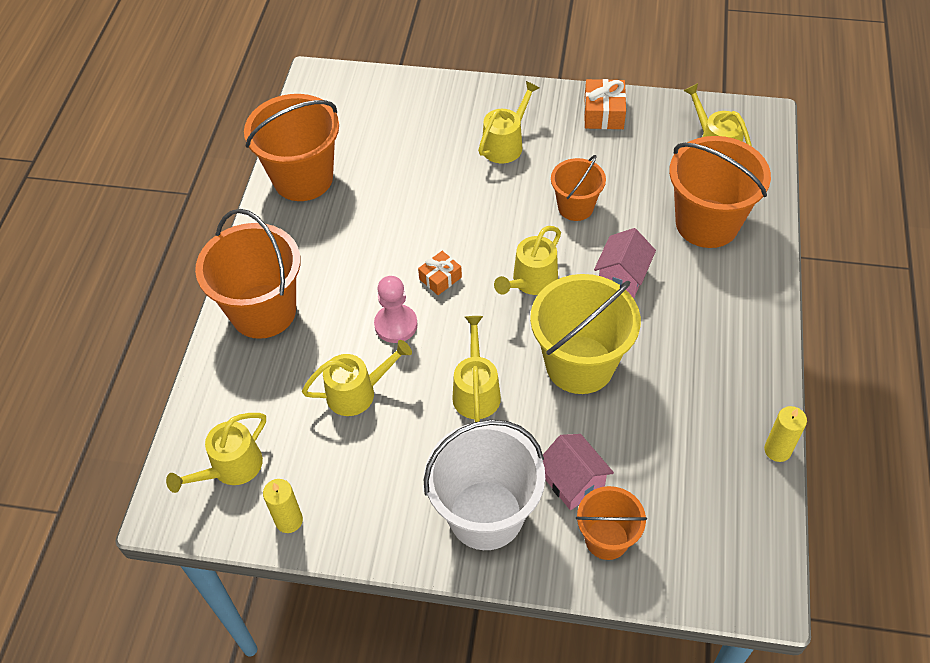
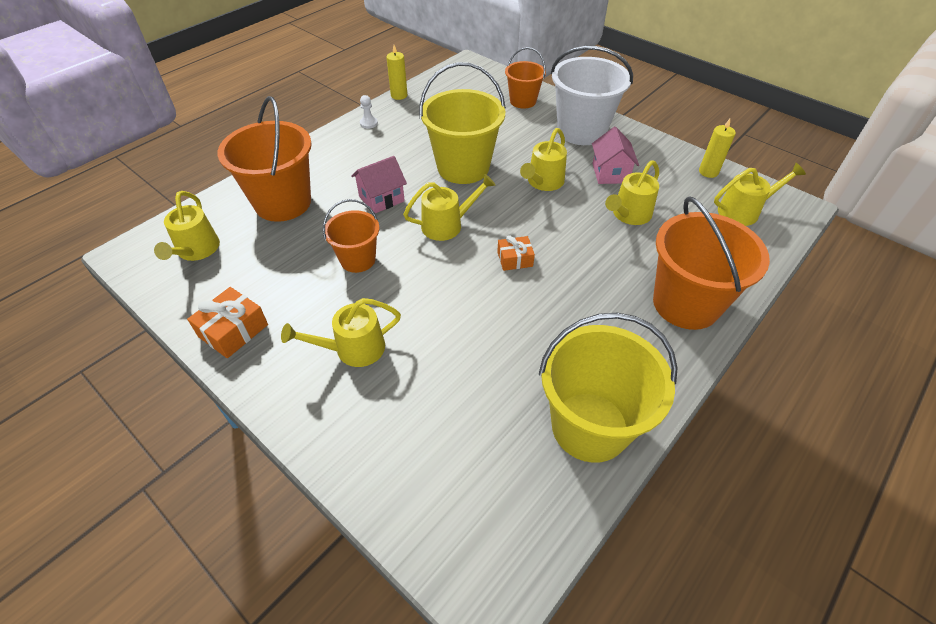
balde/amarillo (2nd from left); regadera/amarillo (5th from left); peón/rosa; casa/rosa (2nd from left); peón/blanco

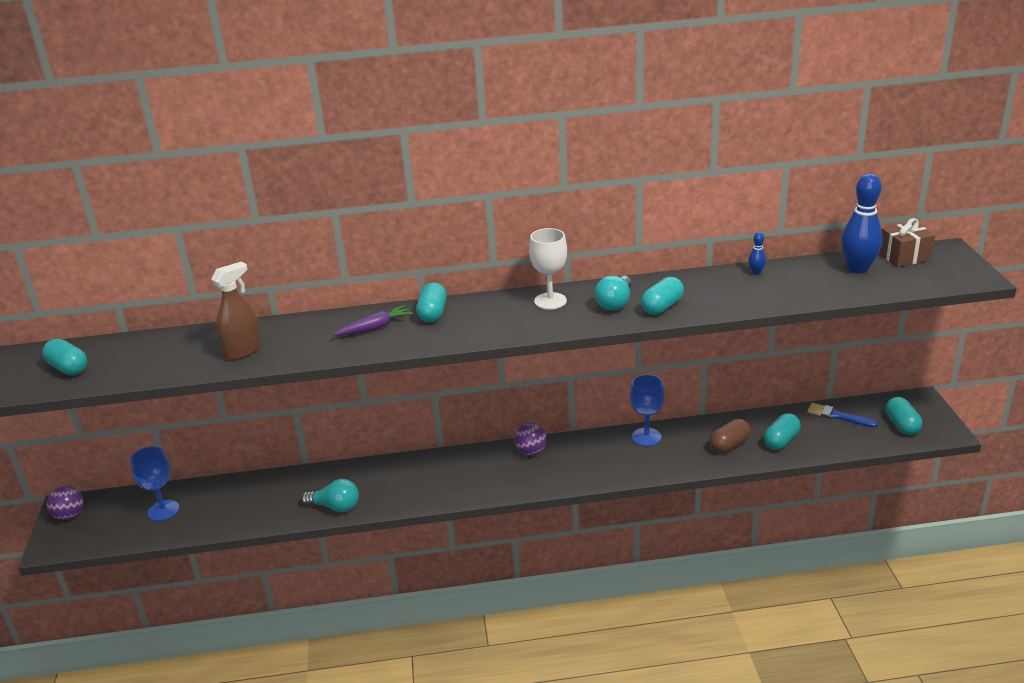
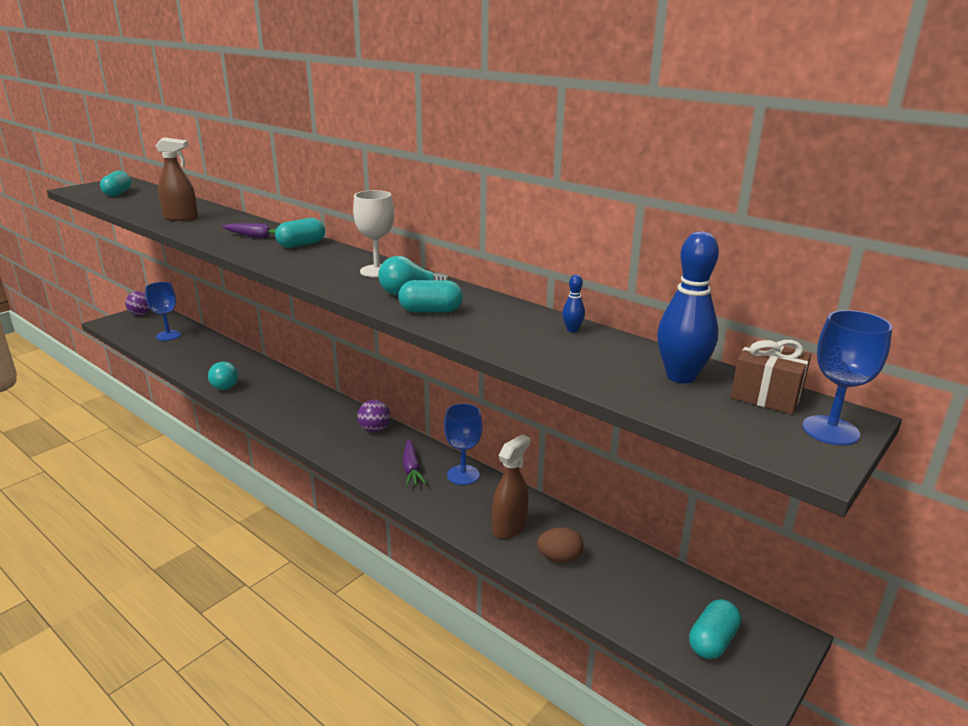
pulverizador/marrón (2nd from left); huevo/marrón; pincel/azul; zanahoria/morado (2nd from left); copa/azul (3rd from left)

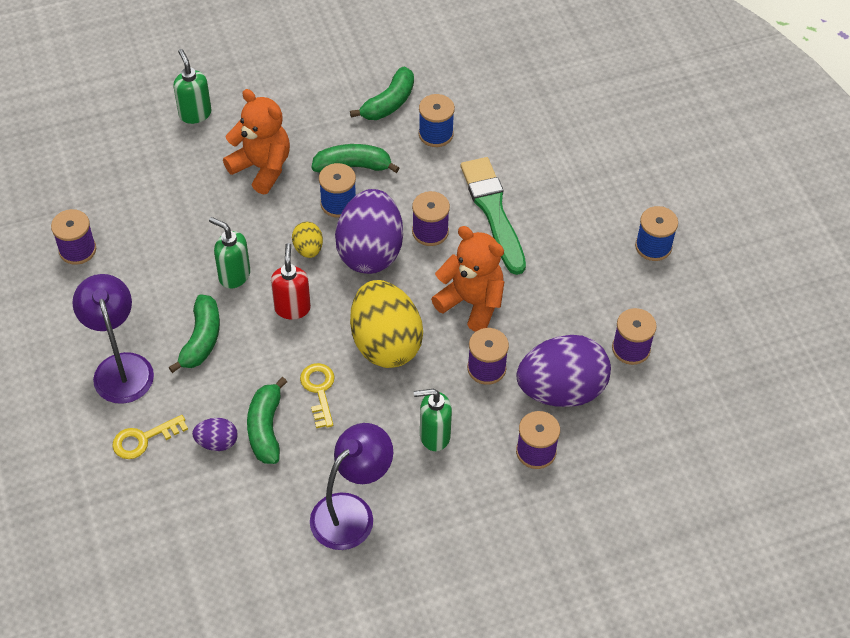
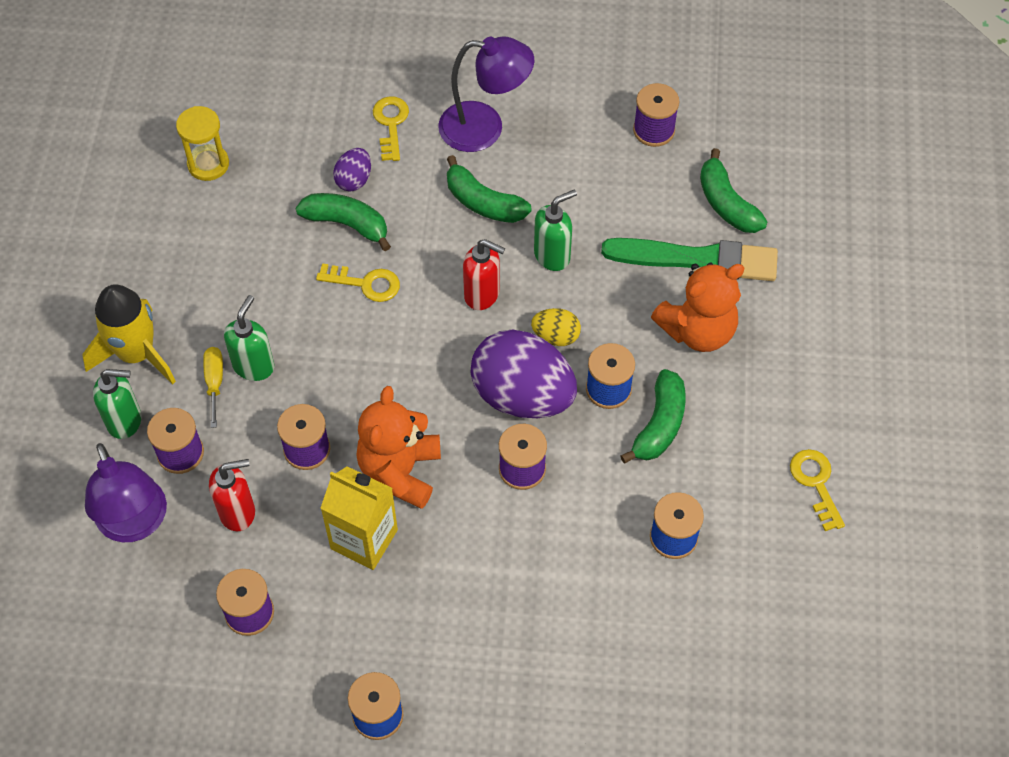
dispensador de jabón/verde (1st from left); lámpara/morado (1st from left); plátano/verde (4th from left); huevo/amarillo (2nd from left in the first image); osito/naranja (1st from left); pincel/verde; dispensador de jabón/rojo (1st from left); cohete/amarillo; reloj de arena/amarillo; destornillador/amarillo; cartón de leche/amarillo; llave/amarillo (3rd from left)

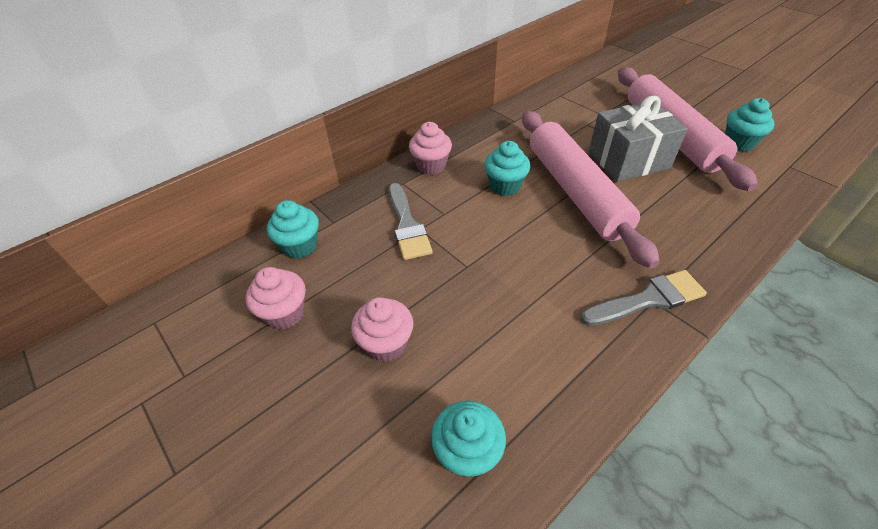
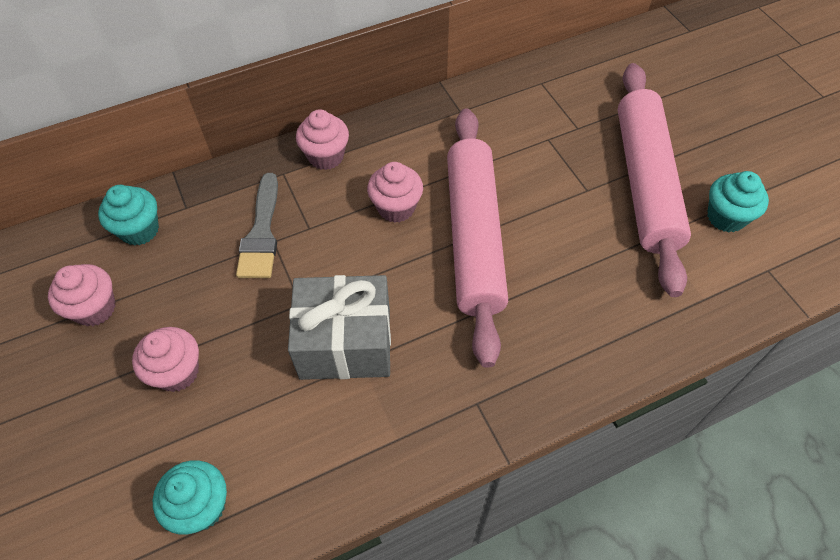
magdalena/rosa (4th from left); pincel/gris (2nd from left in the first image); regalo/gris

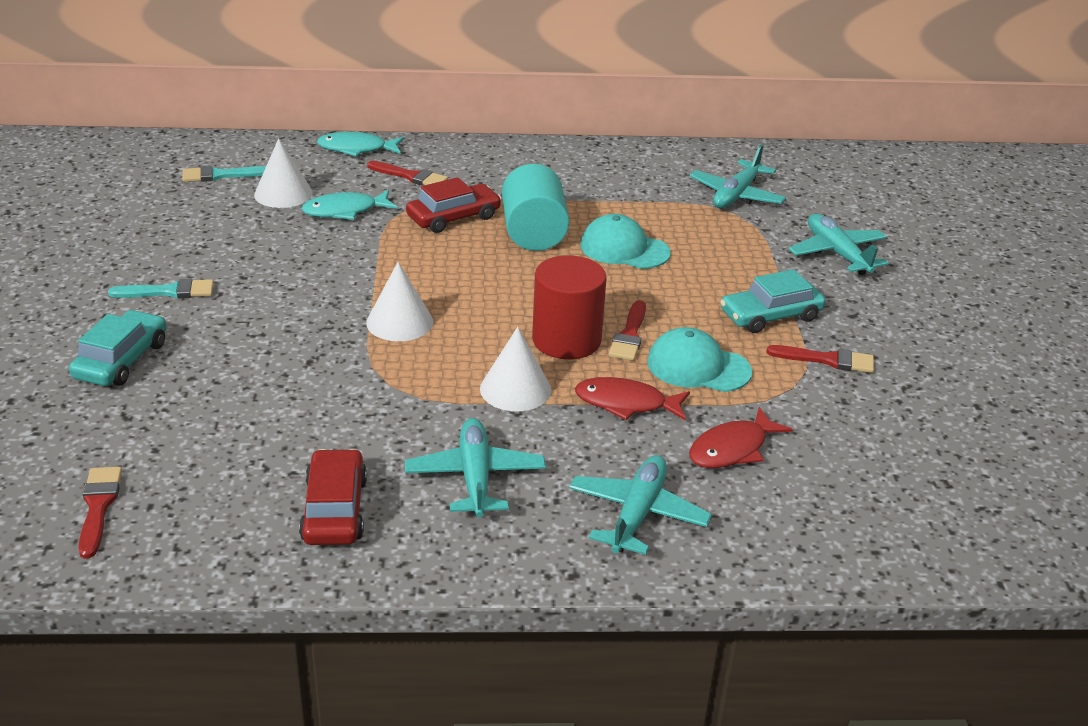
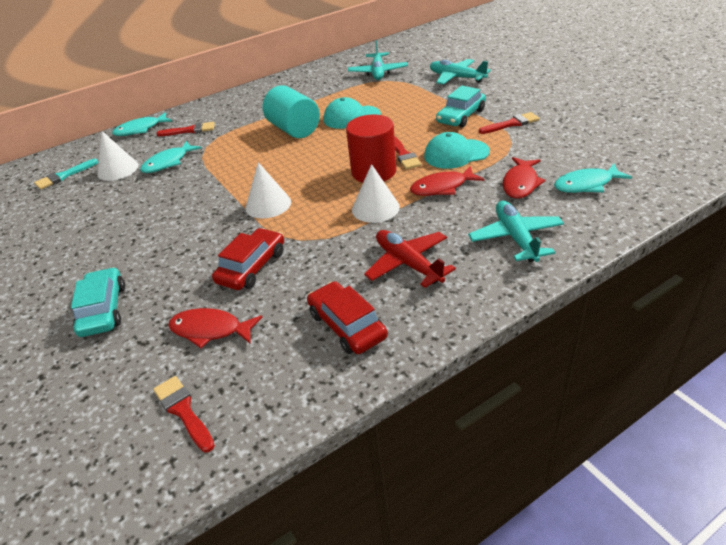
pincel/turquesa (1st from left in the first image); avión/rojo; coche/rojo (1st from left); pez/rojo (1st from left); pez/turquesa (3rd from left)

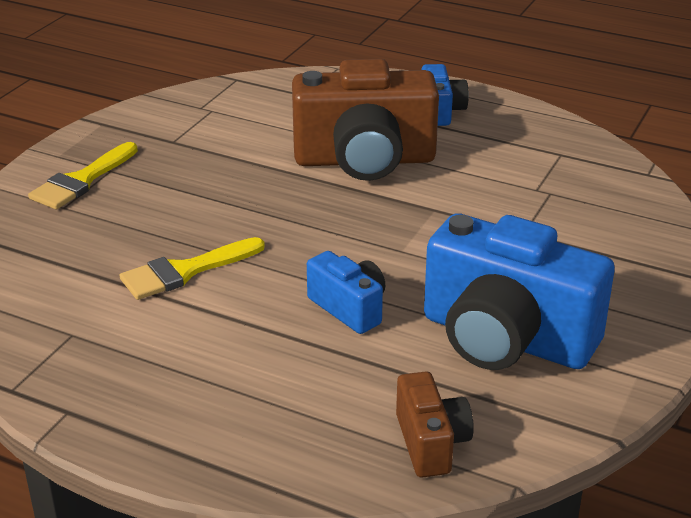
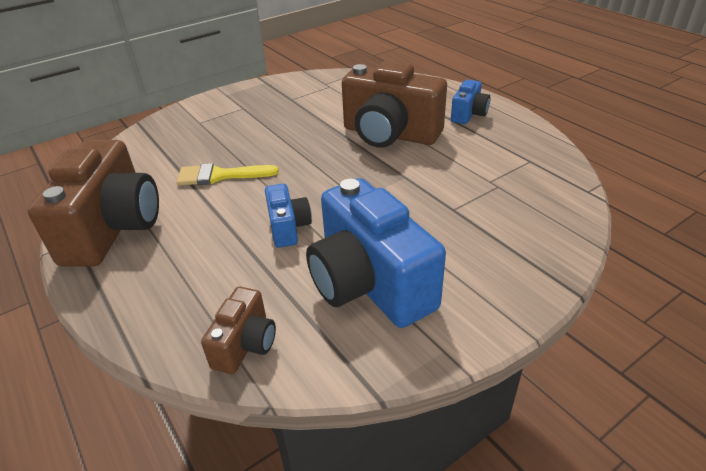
pincel/amarillo (1st from left in the first image); cámara/marrón (1st from left)

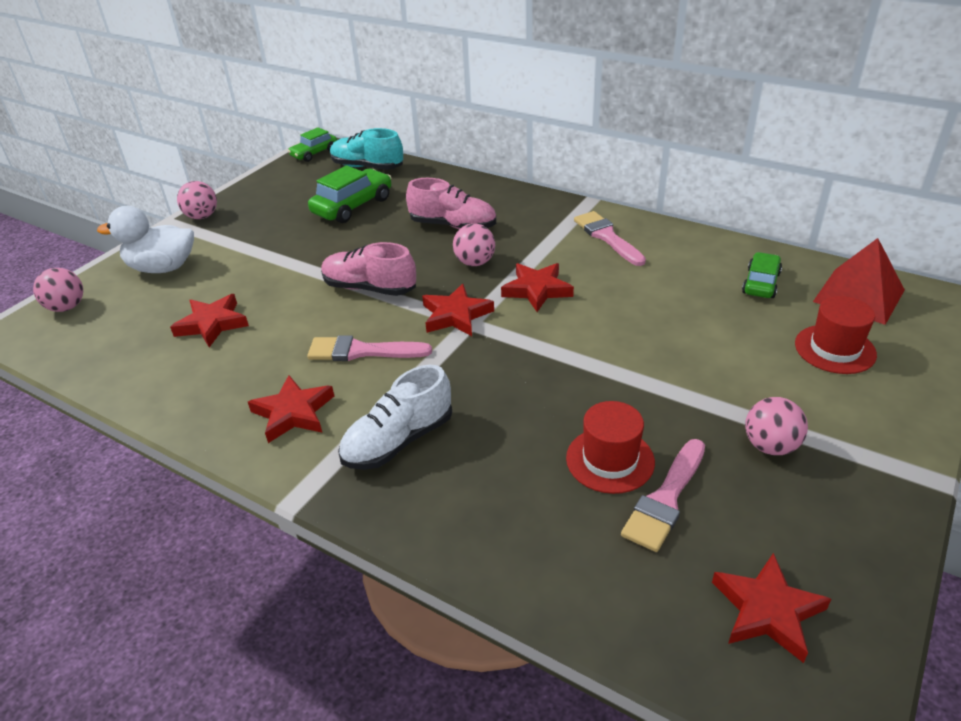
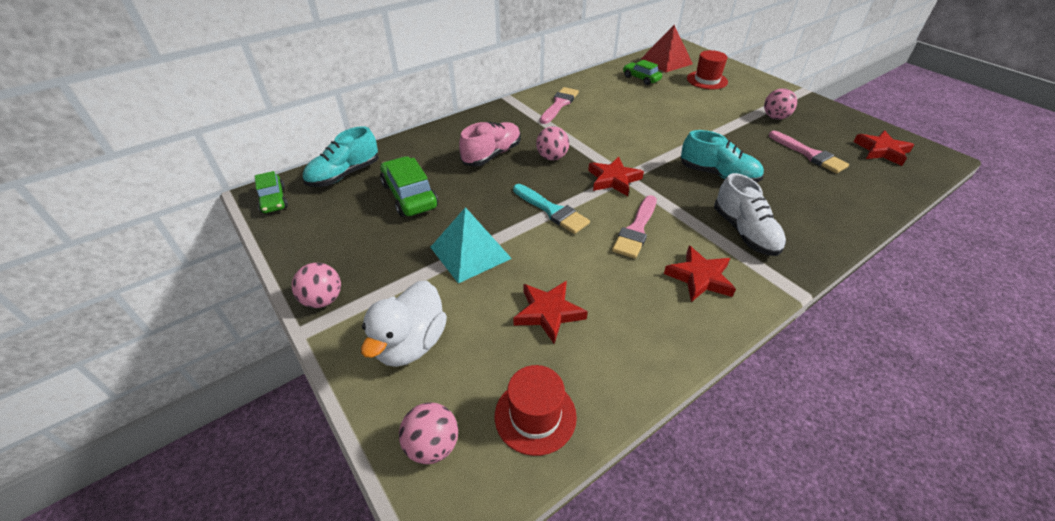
pincel/turquesa; estrella/rojo (4th from left in the first image); sombrero/rojo (1st from left); pincel/rosa (1st from left); pirámide/turquesa; zapato/turquesa (2nd from left)

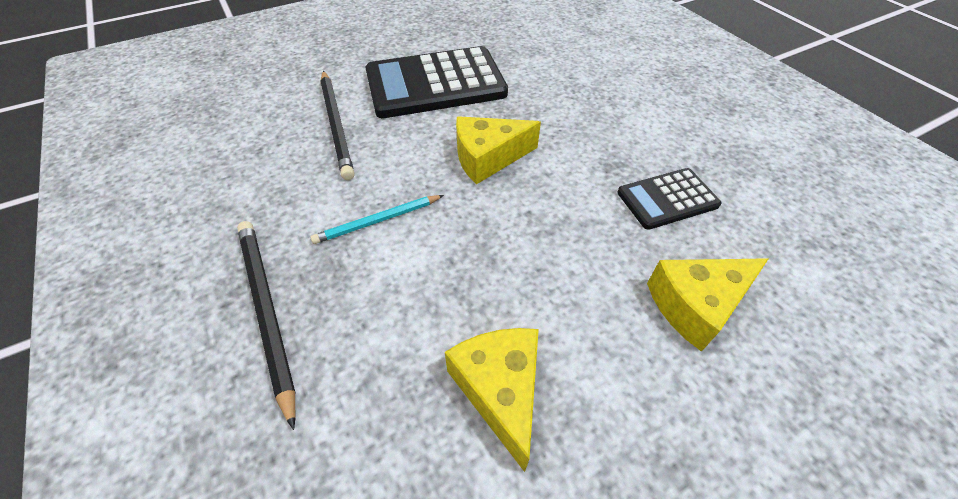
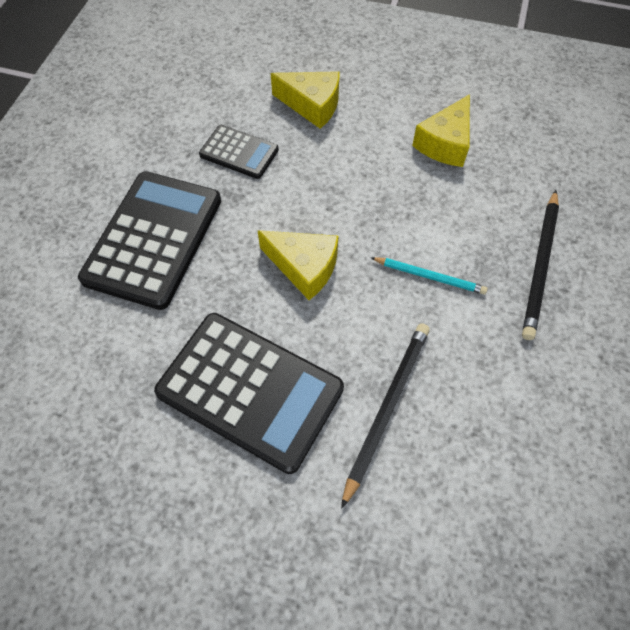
calculadora/negro (1st from left)

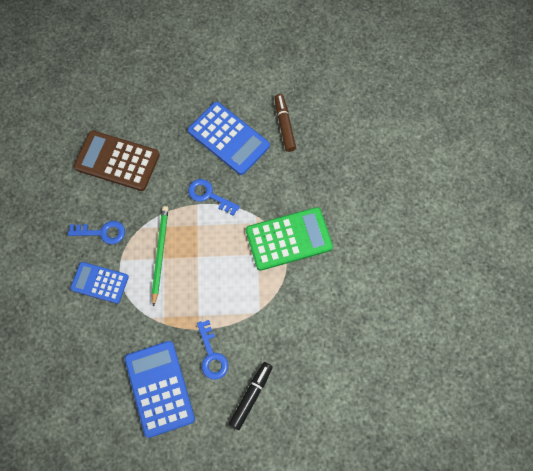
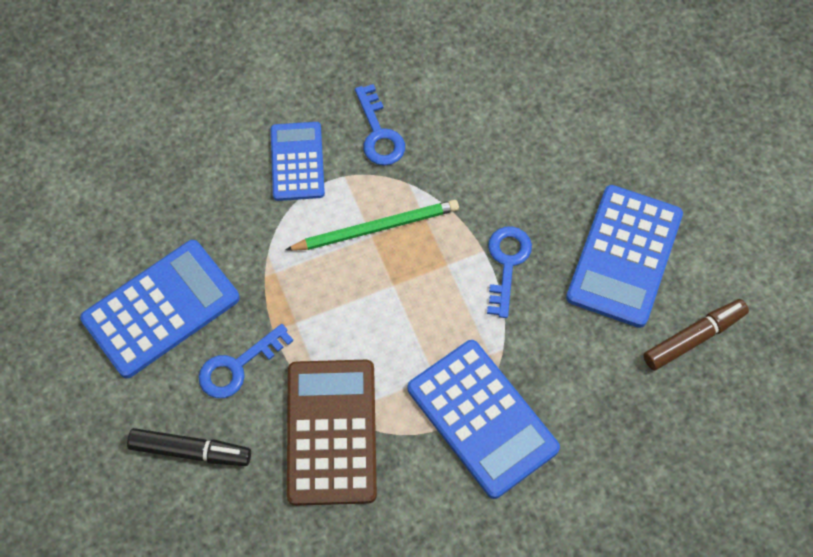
calculadora/marrón; calculadora/azul (3rd from left)

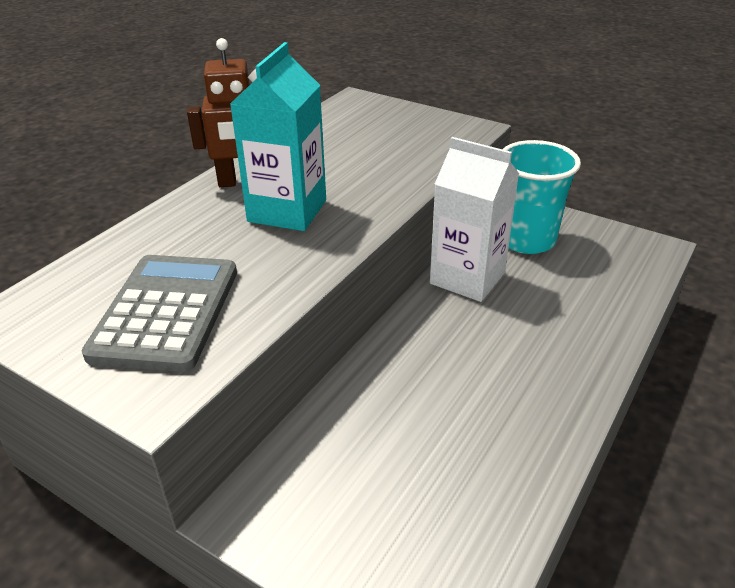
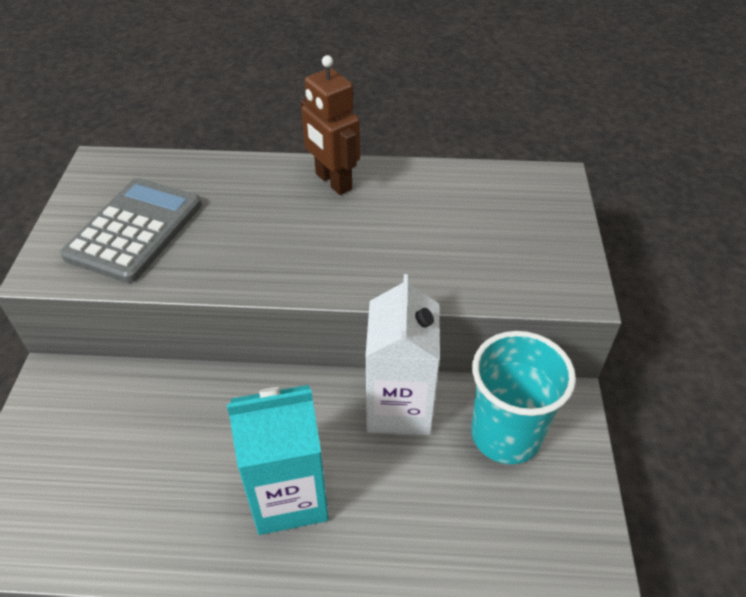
calculadora/gris; cartón de leche/turquesa

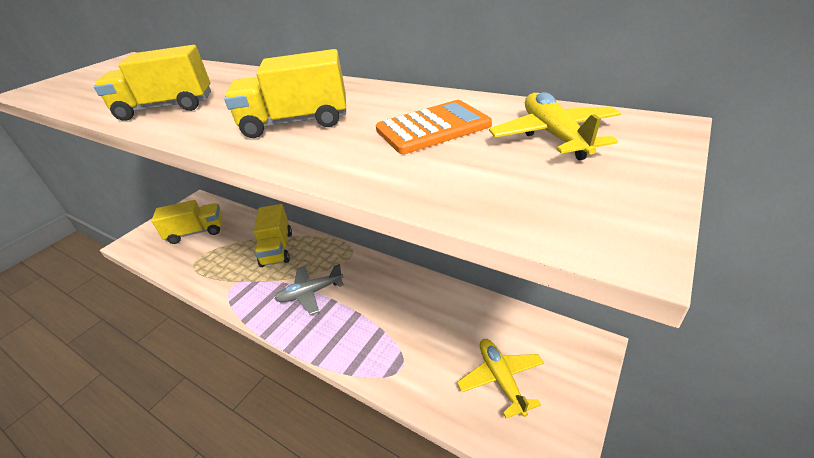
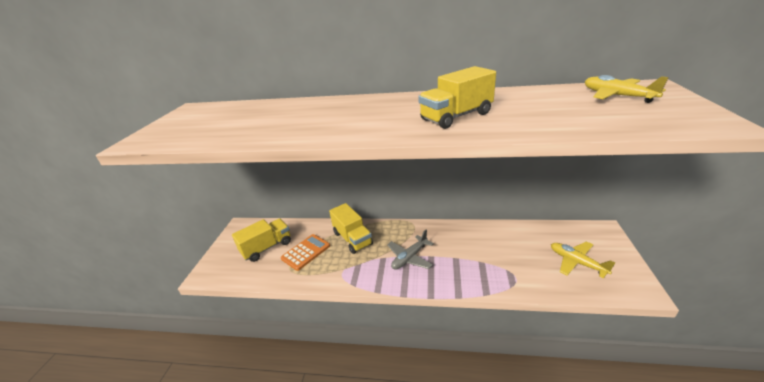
camión/amarillo (1st from left in the first image); calculadora/naranja

